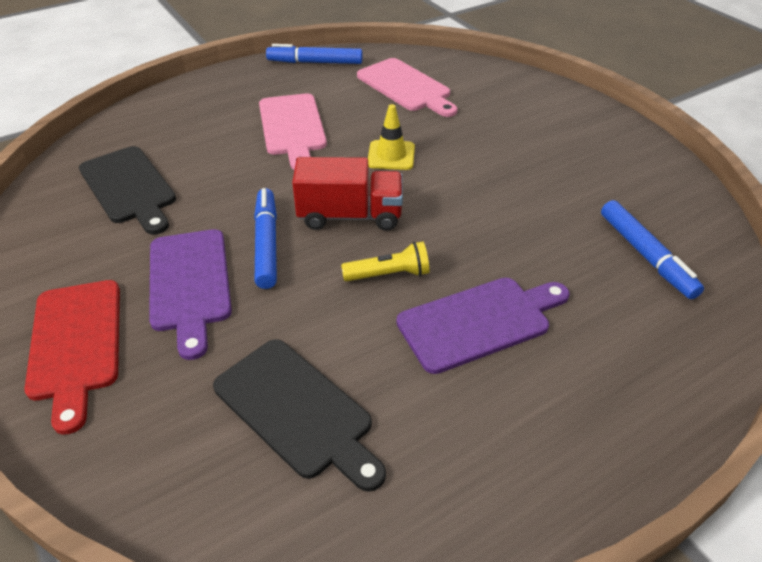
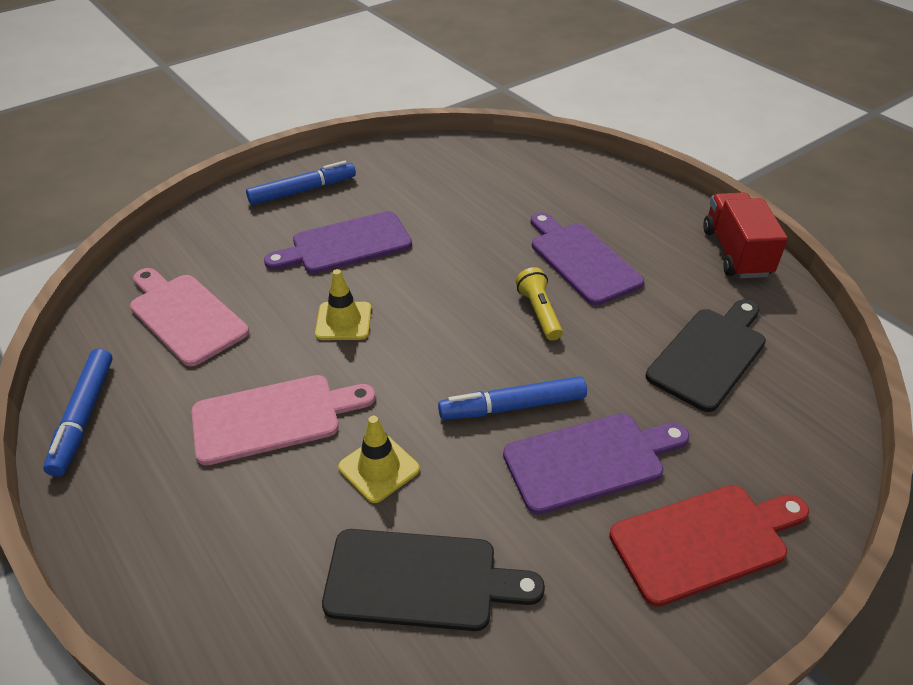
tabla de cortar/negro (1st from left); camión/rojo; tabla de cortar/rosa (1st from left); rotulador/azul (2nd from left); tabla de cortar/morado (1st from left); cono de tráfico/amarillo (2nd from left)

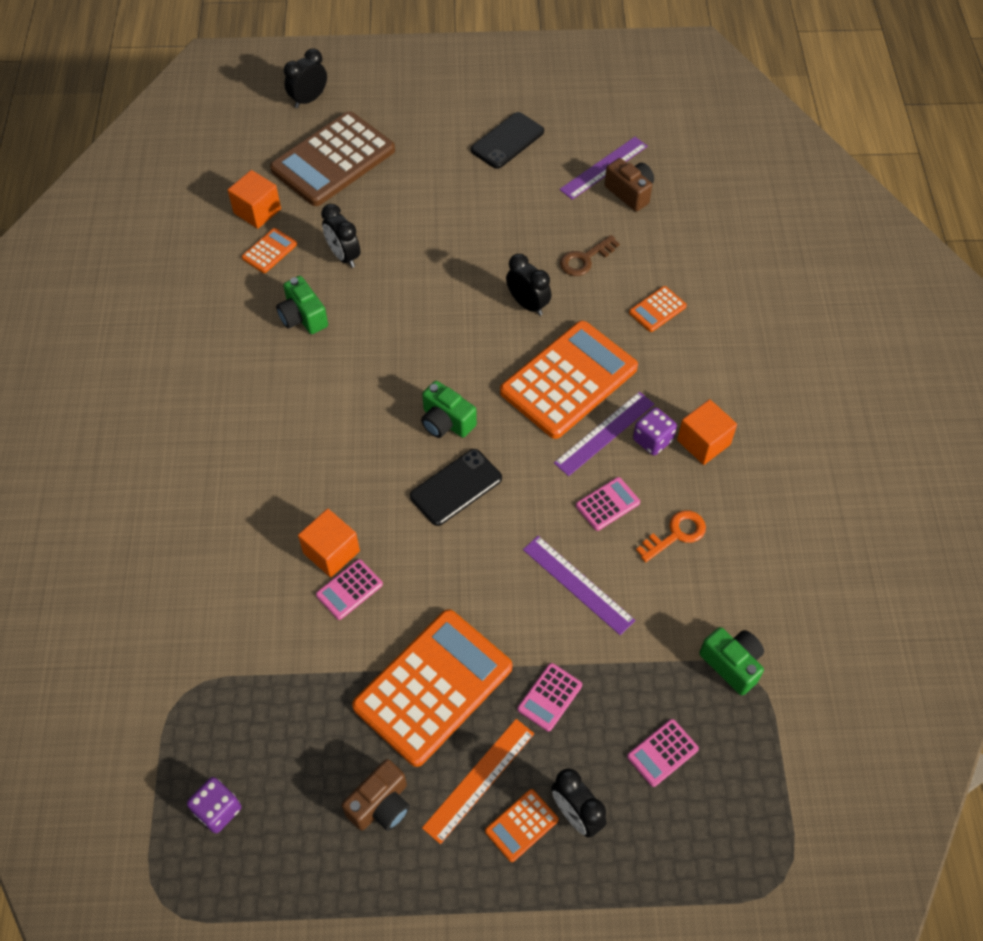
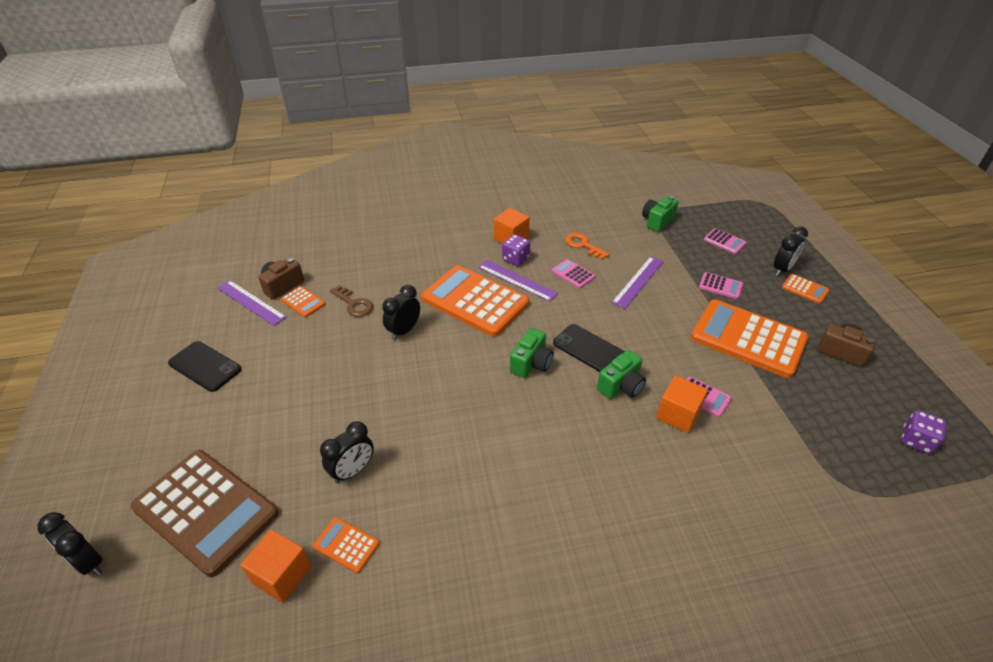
cámara/verde (2nd from left); regla/naranja; calculadora/naranja (1st from left)

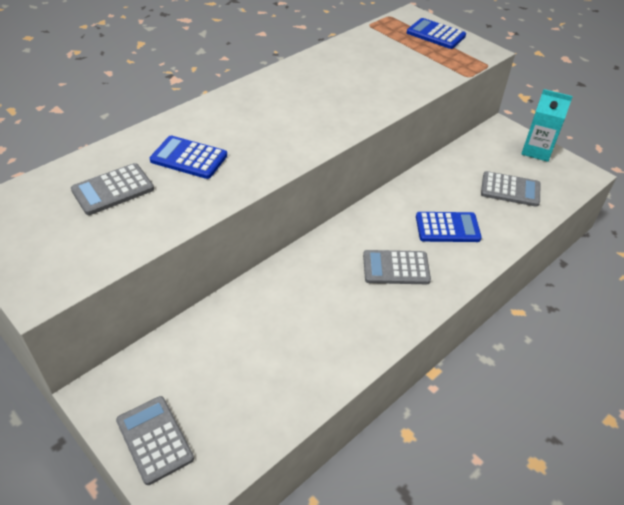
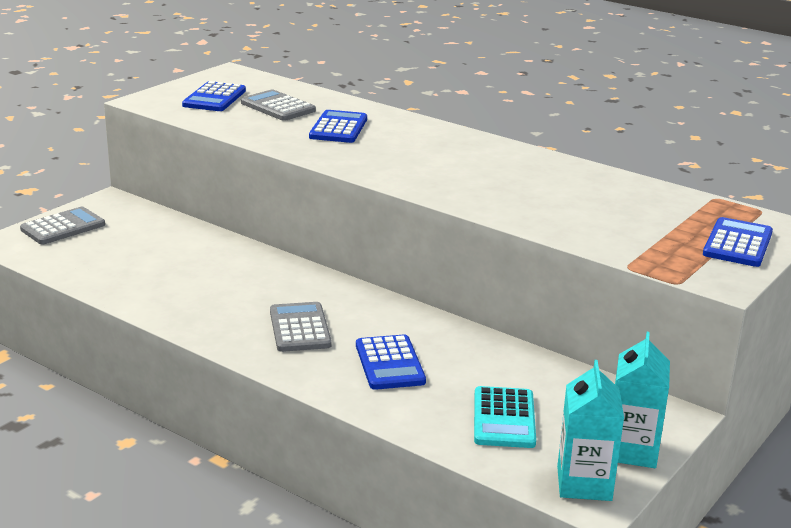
calculadora/turquesa; calculadora/azul (1st from left); cartón de leche/turquesa (1st from left)

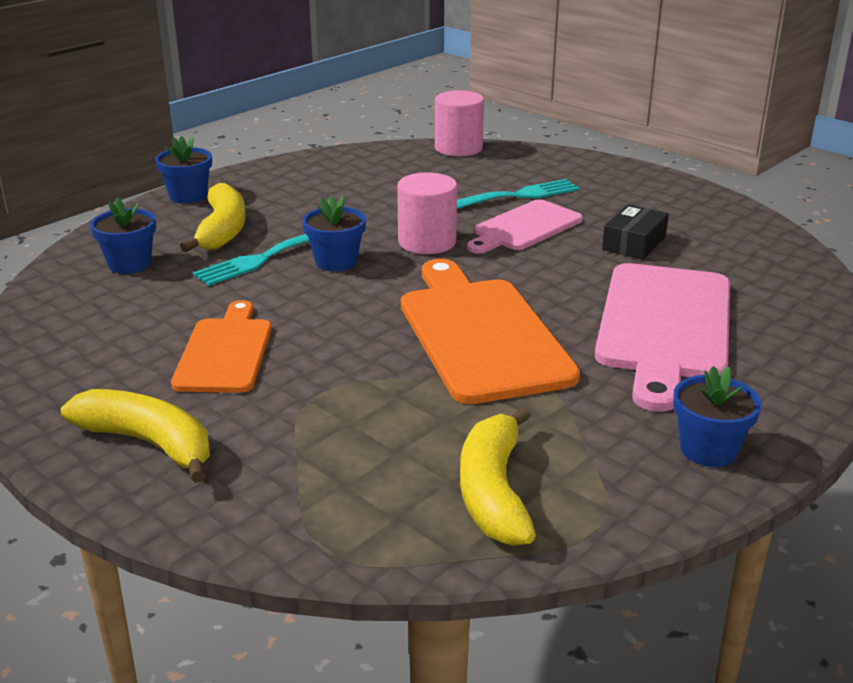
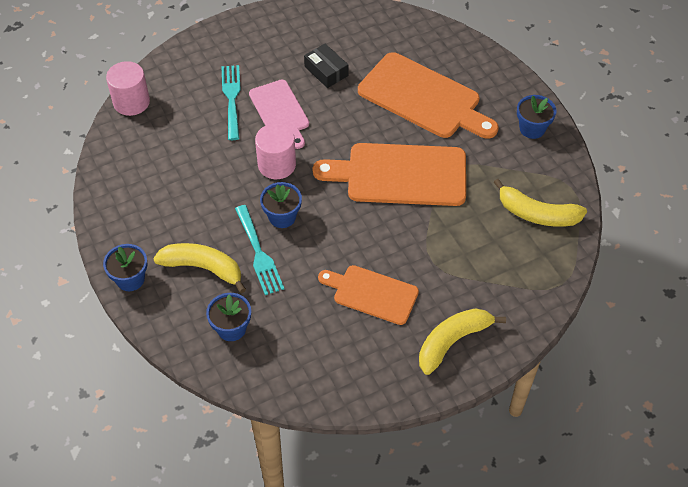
tabla de cortar/naranja (3rd from left)

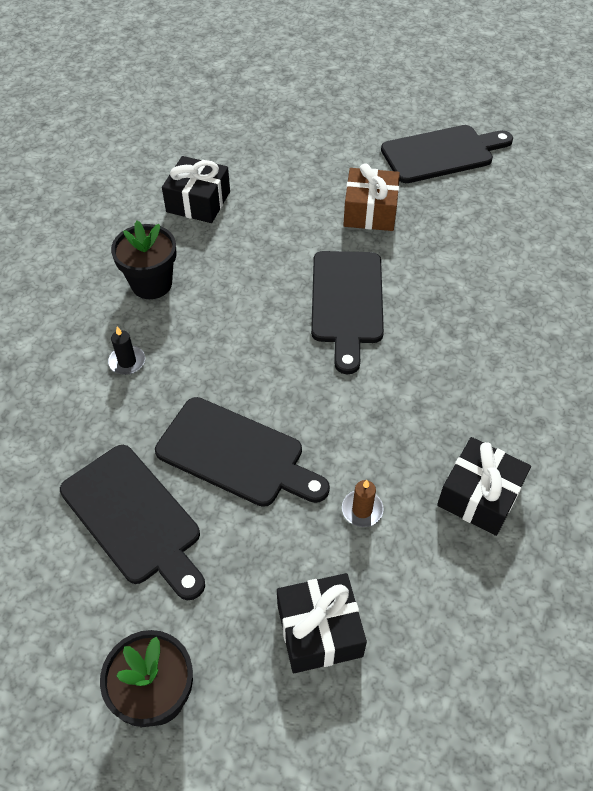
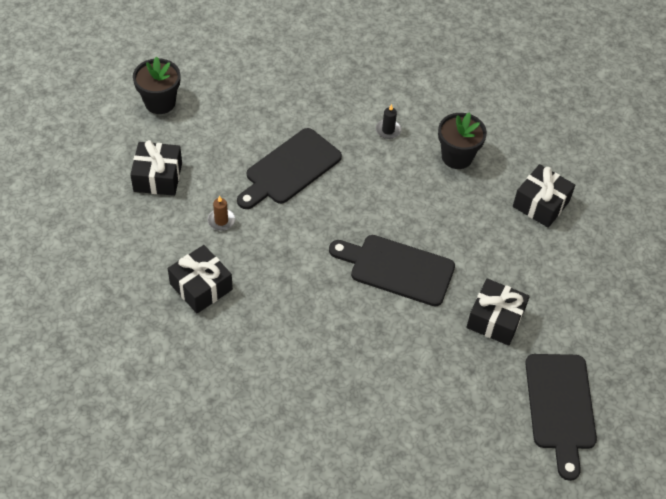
tabla de cortar/negro (1st from left in the first image); regalo/negro (3rd from left)

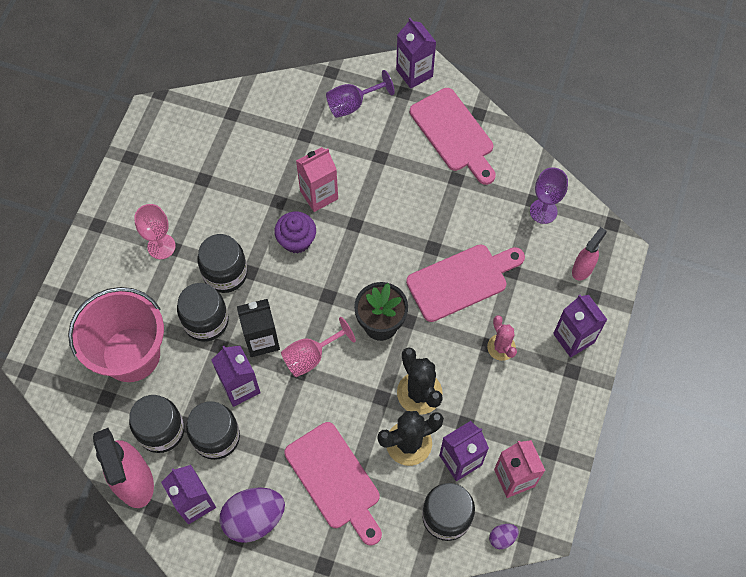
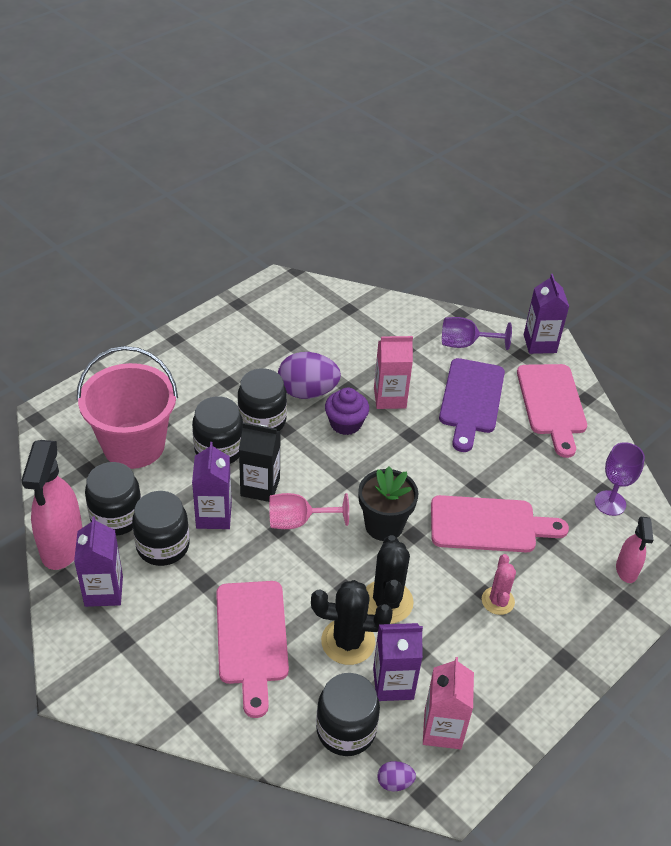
copa/rosa (1st from left in the first image); huevo/morado (1st from left); cartón de leche/morado (5th from left in the first image); pulverizador/rosa (2nd from left); tabla de cortar/morado

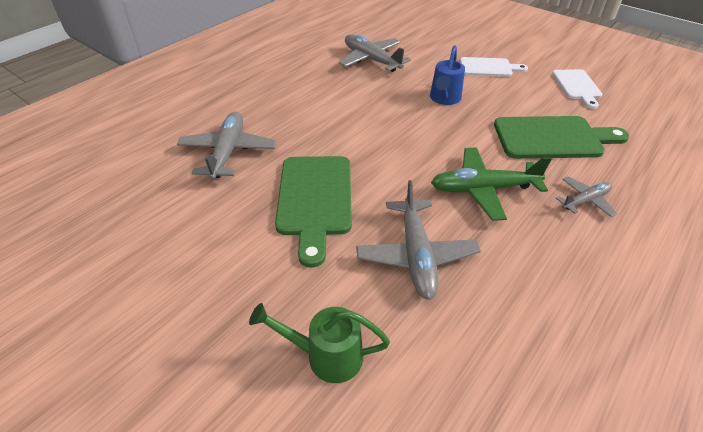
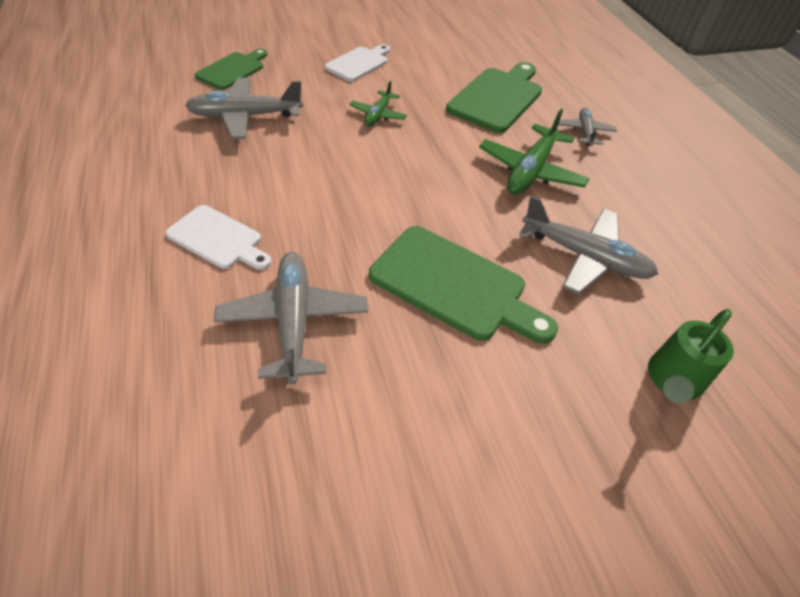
avión/gris (2nd from left); avión/verde (1st from left); tabla de cortar/blanco (1st from left); tabla de cortar/verde (1st from left)

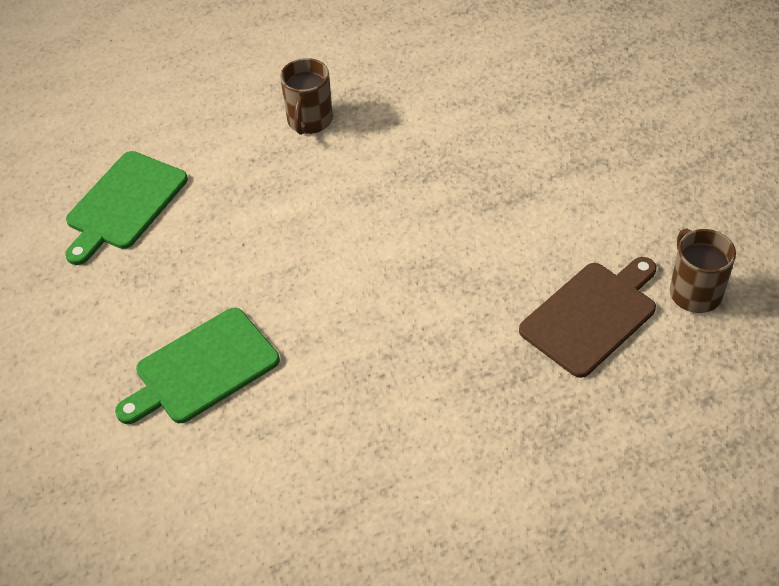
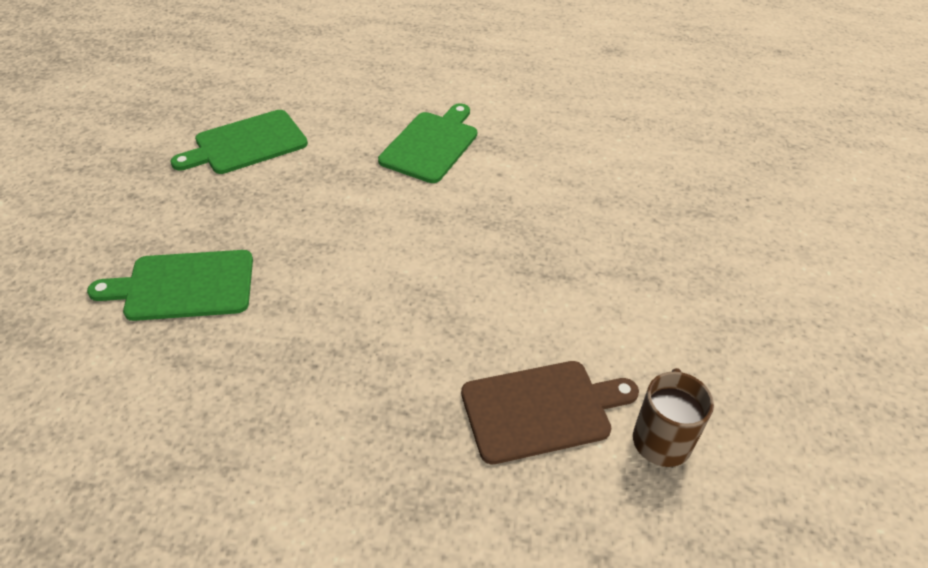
tabla de cortar/verde (3rd from left)

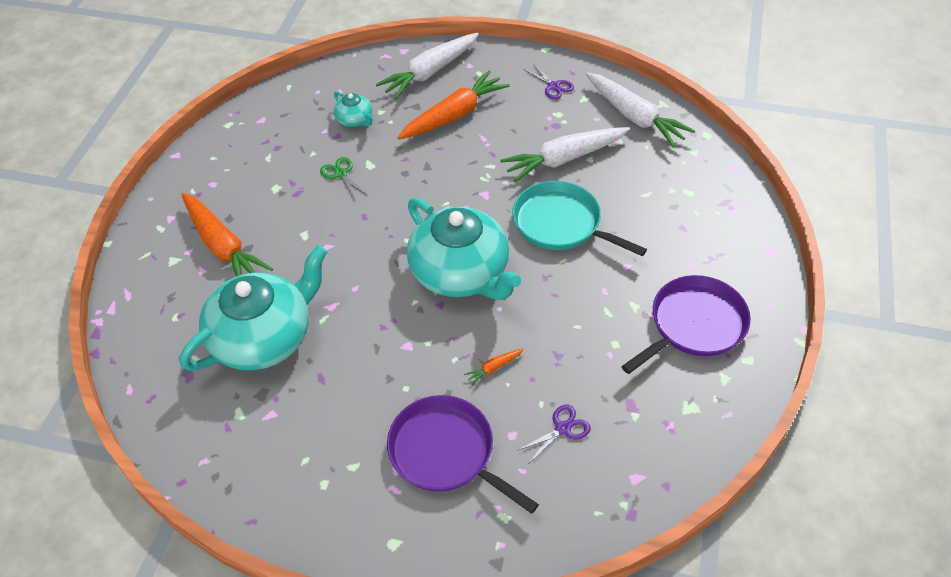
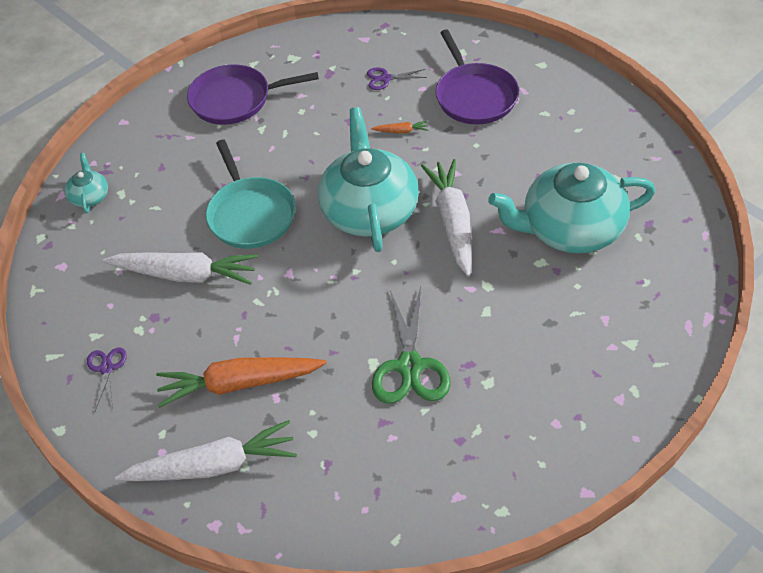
zanahoria/naranja (1st from left in the first image); tijeras/verde; tetera/turquesa (1st from left); zanahoria/blanco (3rd from left)

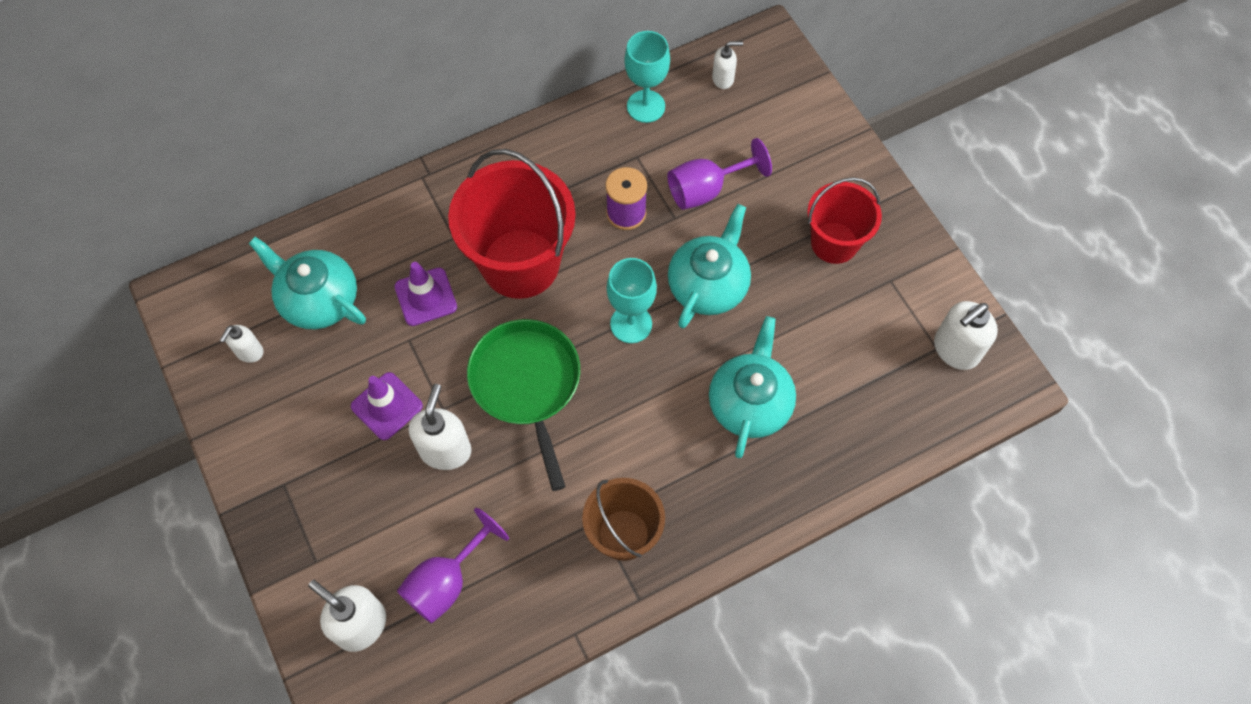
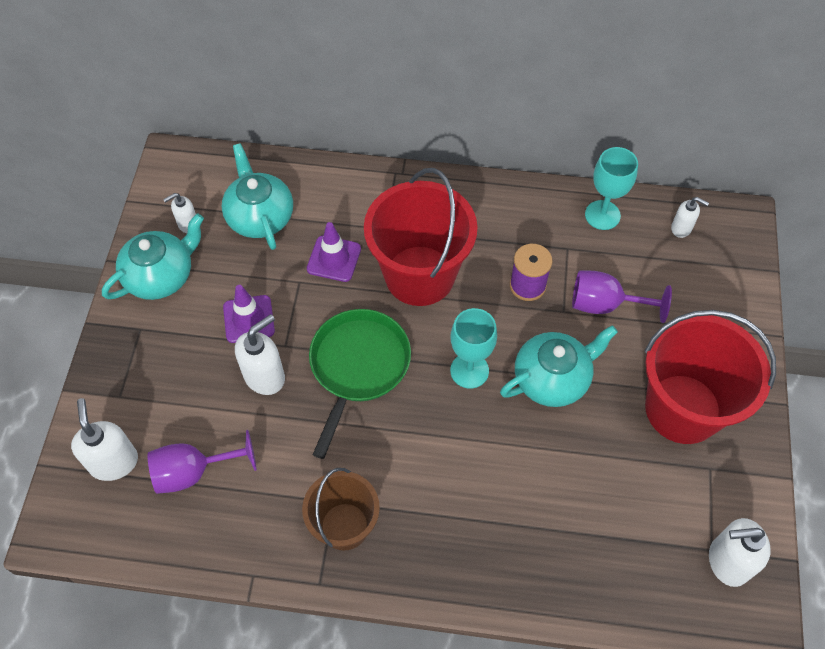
tetera/turquesa (1st from left); balde/rojo (2nd from left)

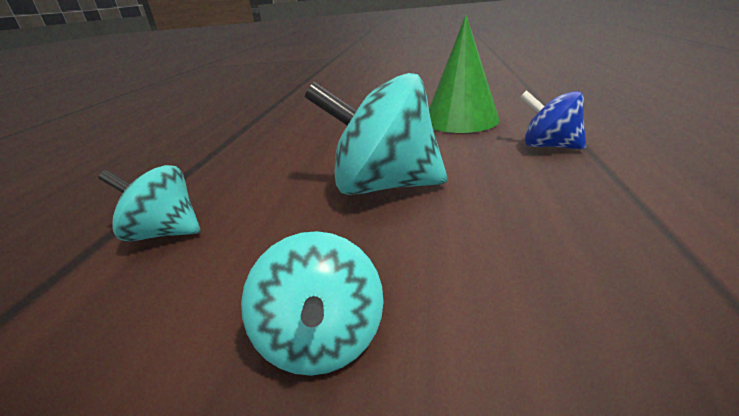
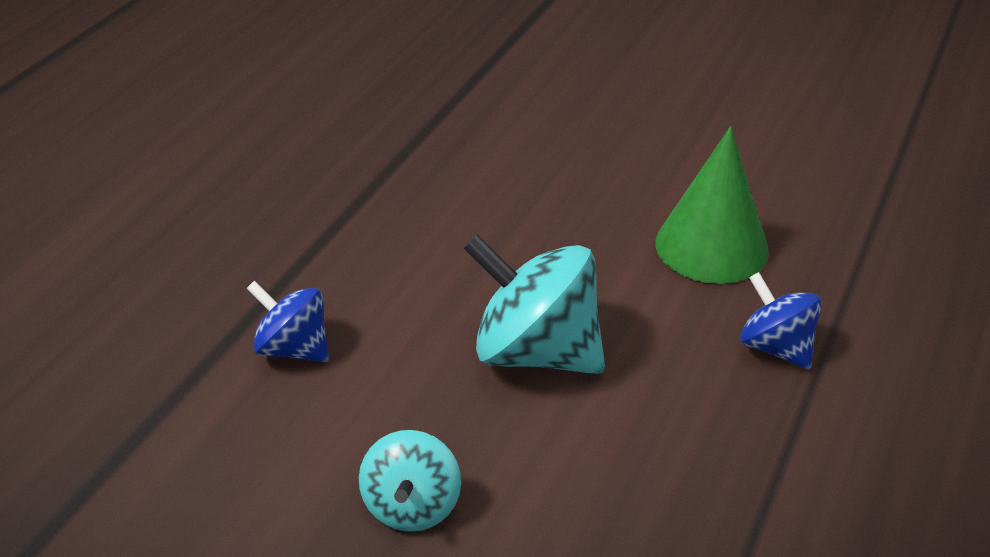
peonza/azul (1st from left)

